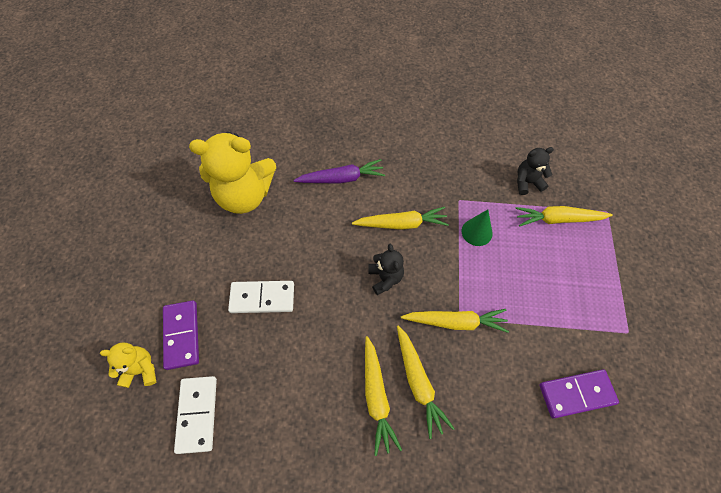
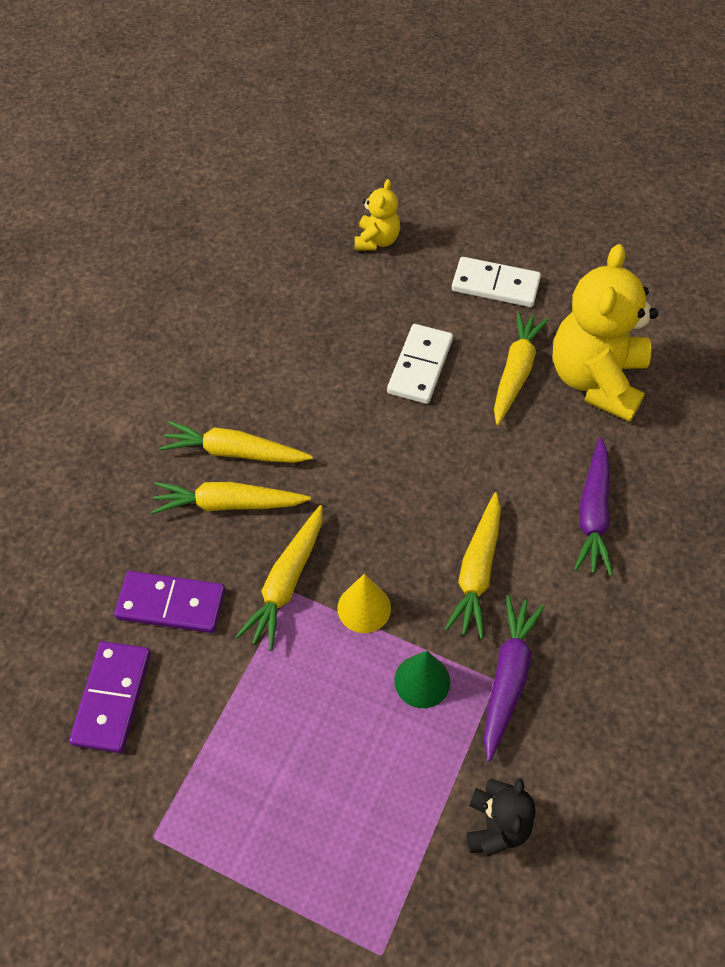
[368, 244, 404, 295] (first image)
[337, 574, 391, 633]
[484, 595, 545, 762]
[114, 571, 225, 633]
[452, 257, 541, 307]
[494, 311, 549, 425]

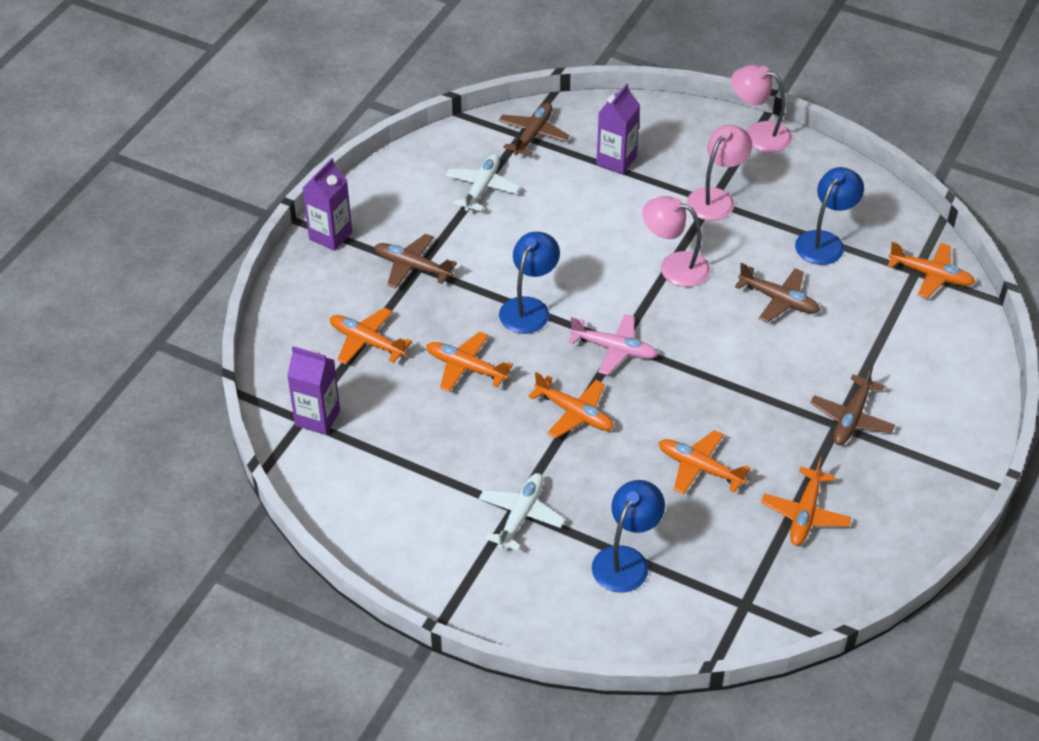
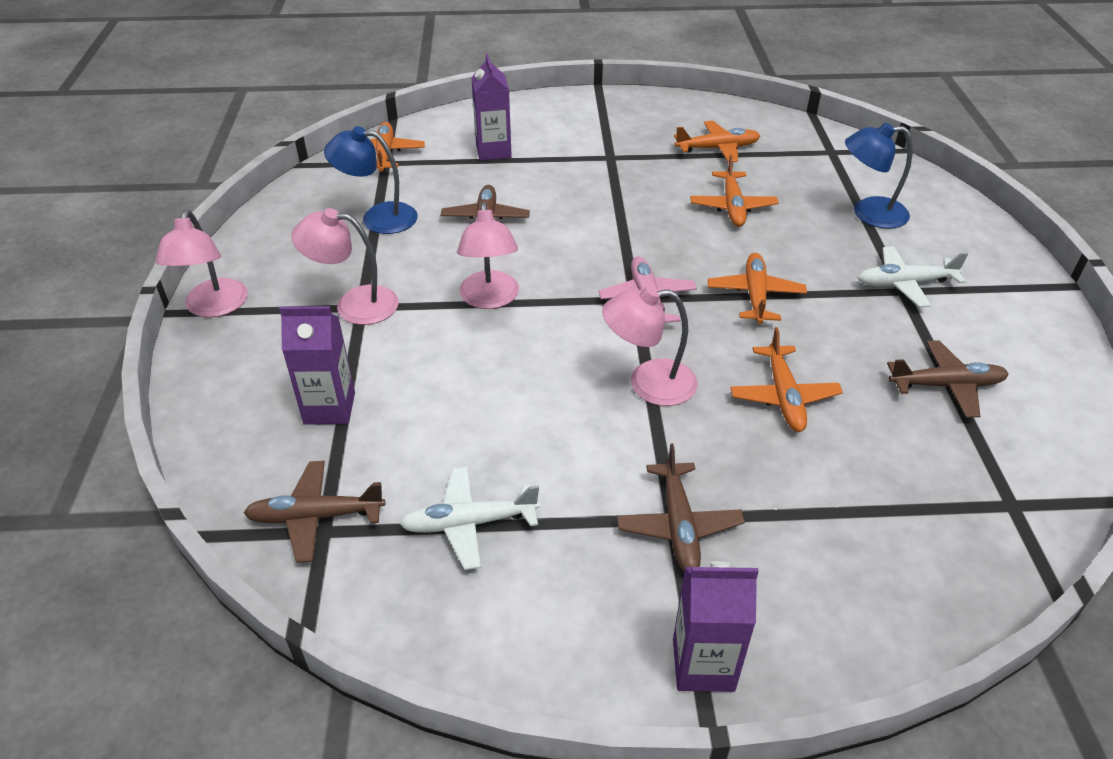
[330, 308, 412, 365] (first image)
[471, 54, 512, 161]
[887, 340, 1009, 418]
[602, 286, 698, 406]

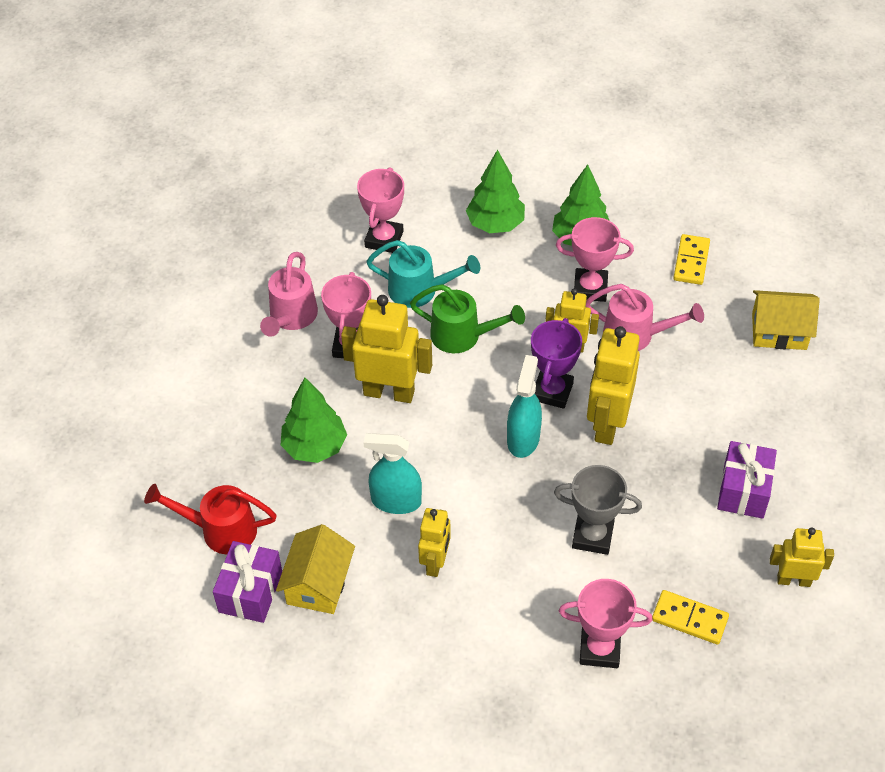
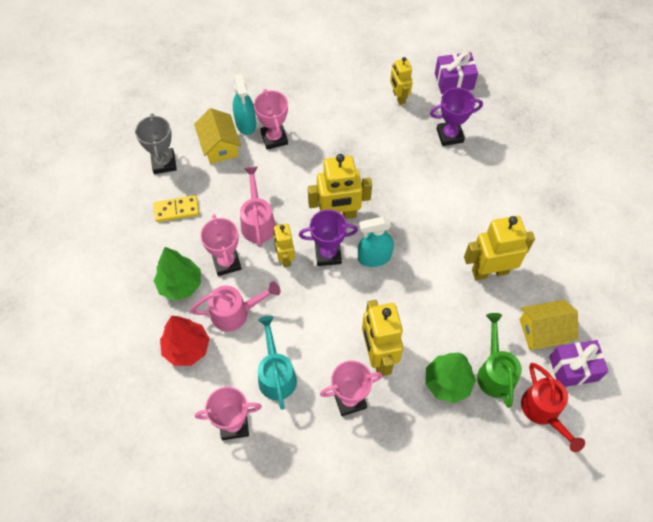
[190, 281, 281, 332]
[233, 74, 256, 135]
[477, 313, 522, 408]
[135, 114, 177, 174]
[254, 89, 288, 150]
[435, 52, 478, 94]
[430, 87, 483, 146]
[160, 316, 210, 366]
[464, 216, 535, 280]

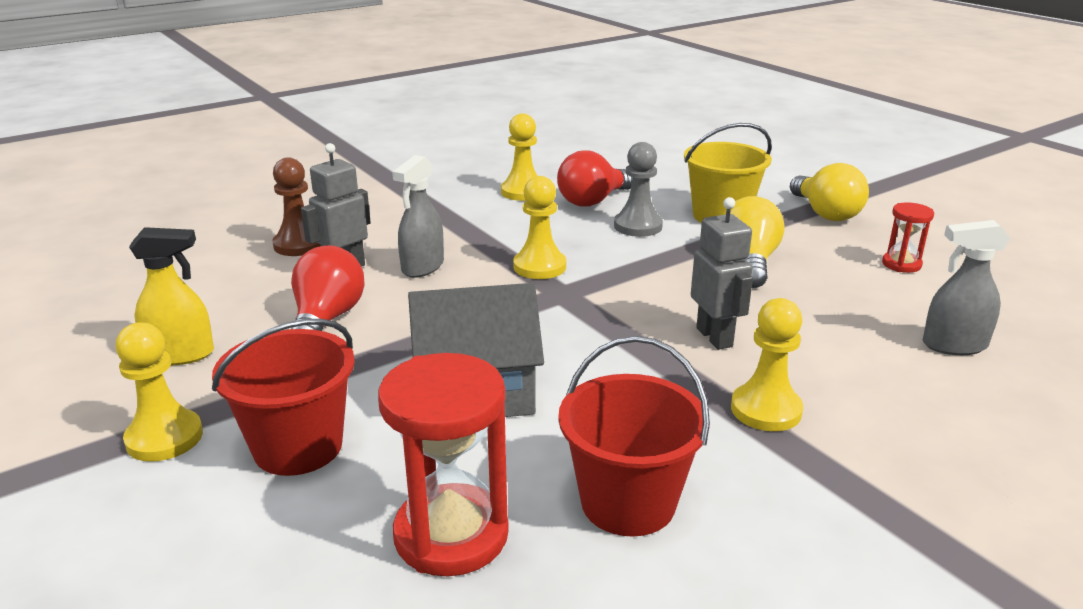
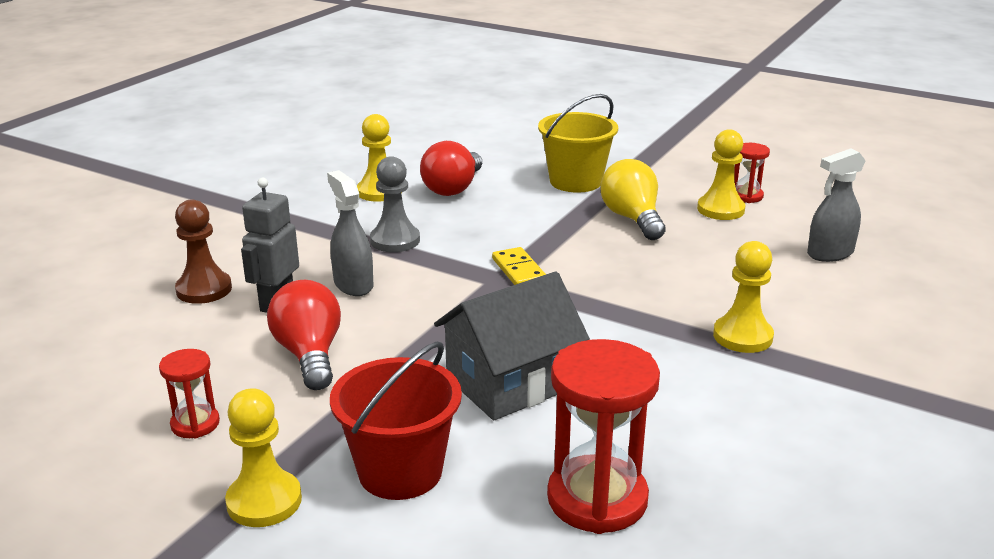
[558, 336, 710, 537] (first image)
[691, 197, 753, 350] (first image)
[790, 163, 869, 221] (first image)
[492, 247, 546, 285]
[697, 129, 746, 220]
[370, 156, 420, 252]
[159, 349, 220, 438]
[327, 170, 373, 296]

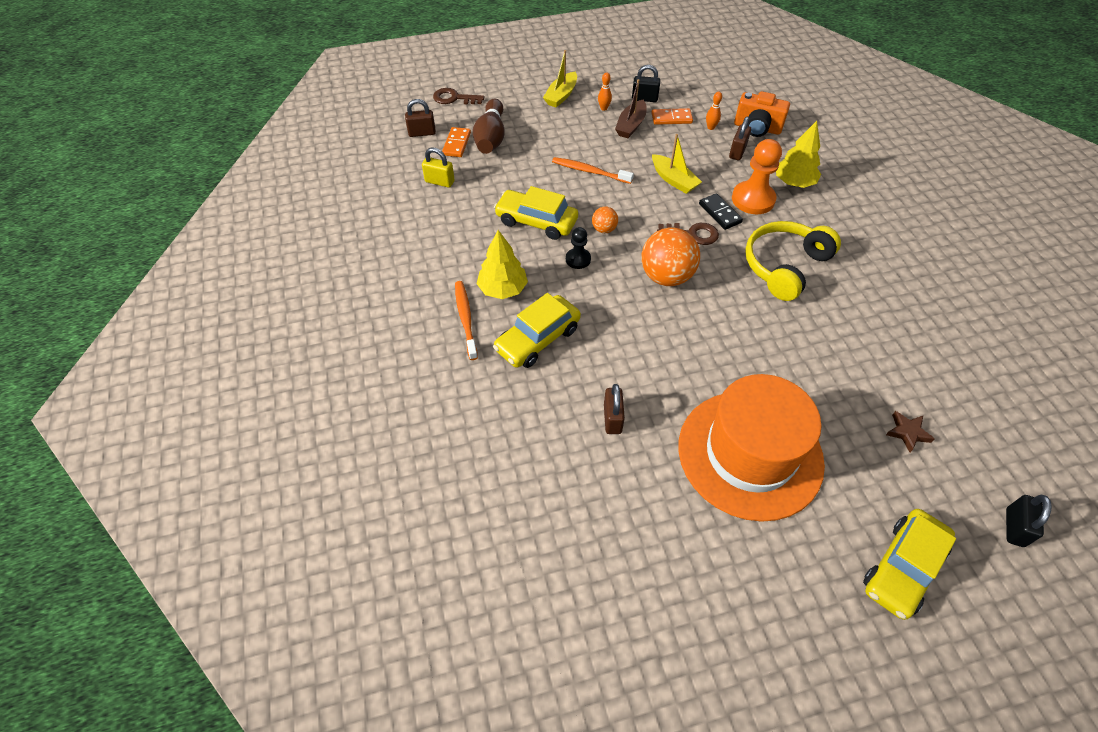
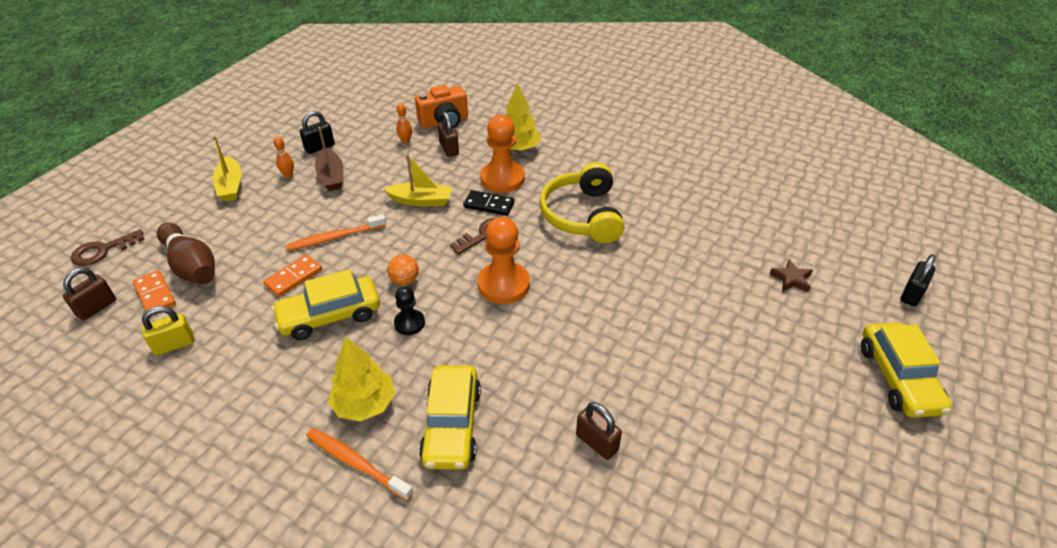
[678, 374, 825, 522] (first image)
[263, 255, 322, 297]
[478, 217, 530, 304]
[900, 254, 936, 307]

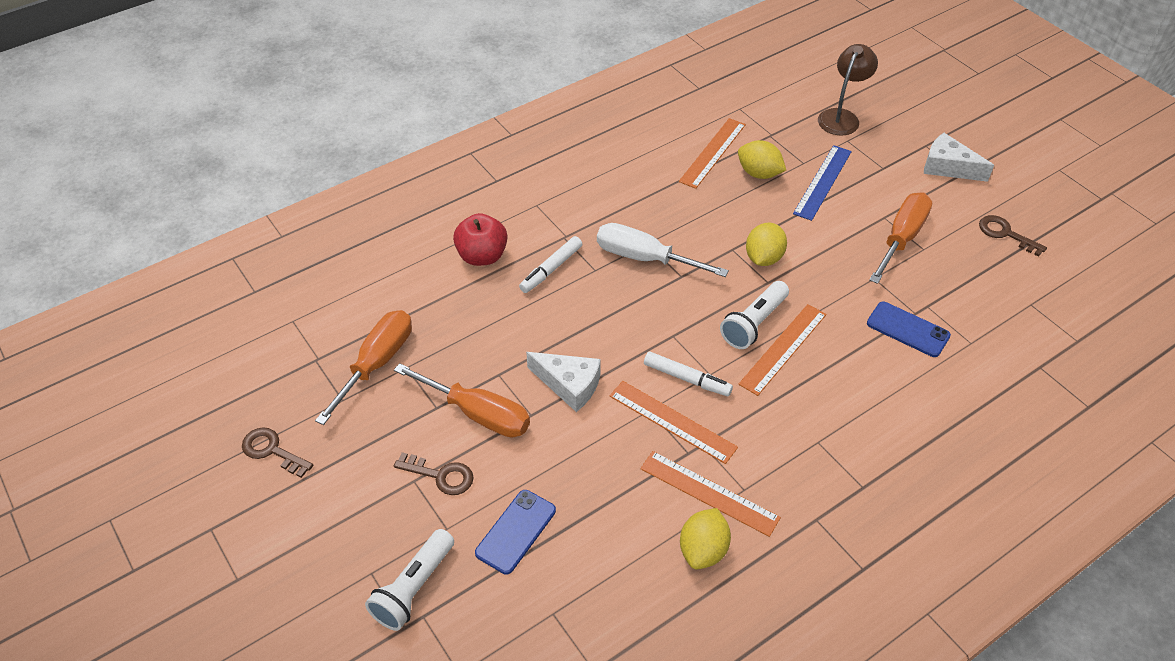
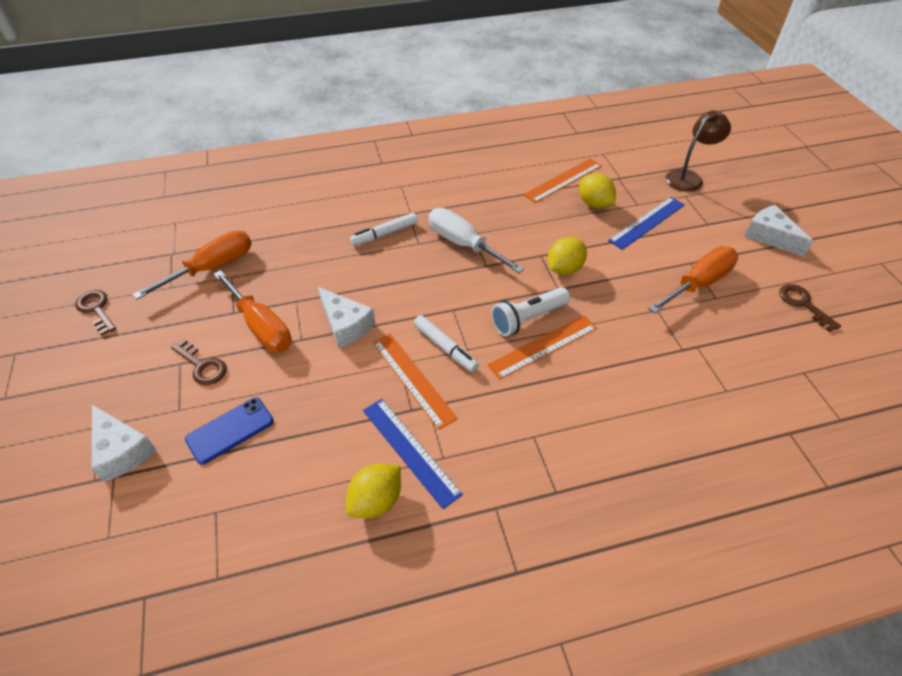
[453, 213, 508, 266] (first image)
[867, 302, 951, 357] (first image)
[92, 405, 157, 482]
[363, 399, 463, 509]

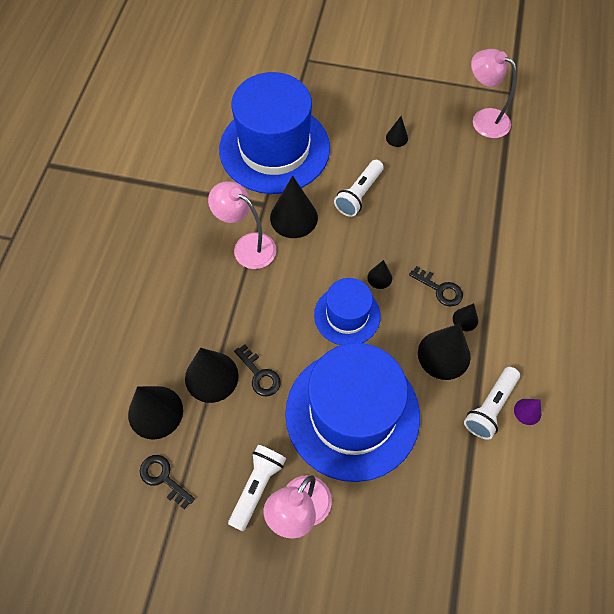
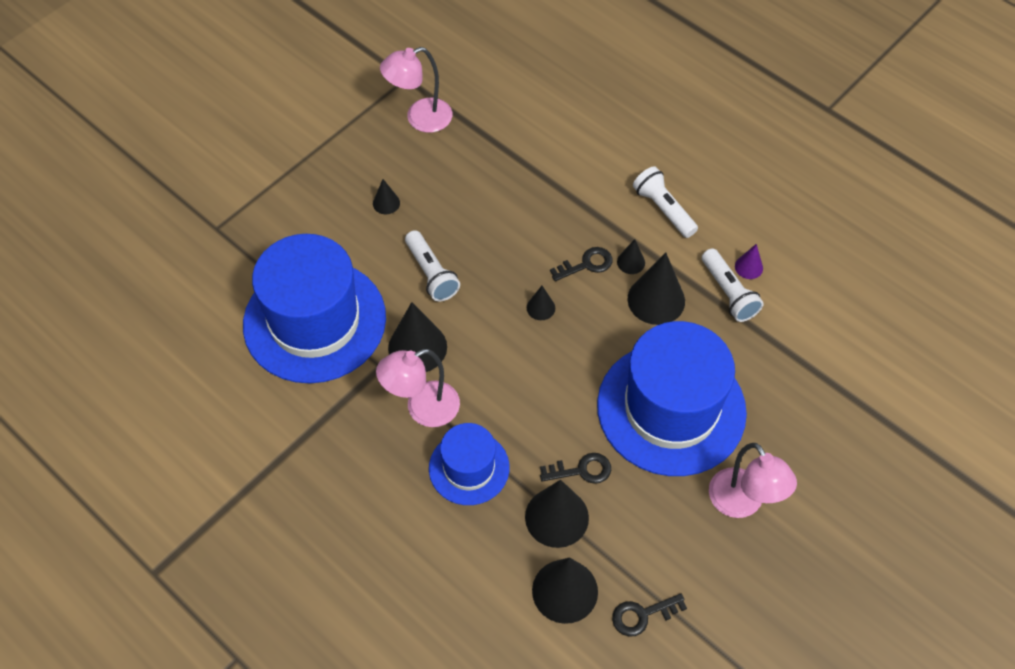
[633, 166, 698, 238]
[429, 423, 509, 505]

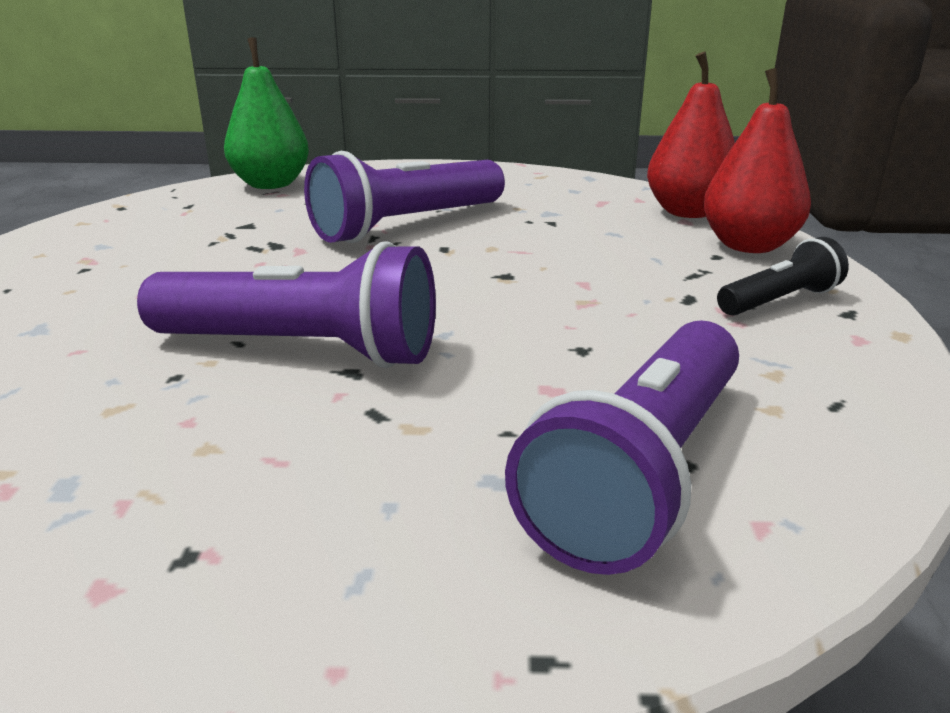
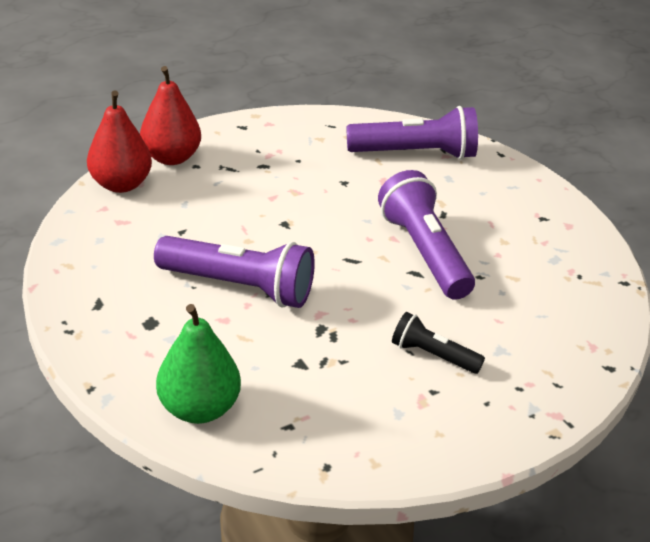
[392, 312, 485, 374]

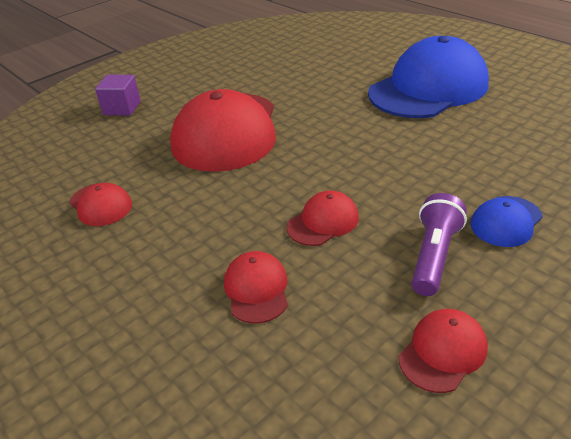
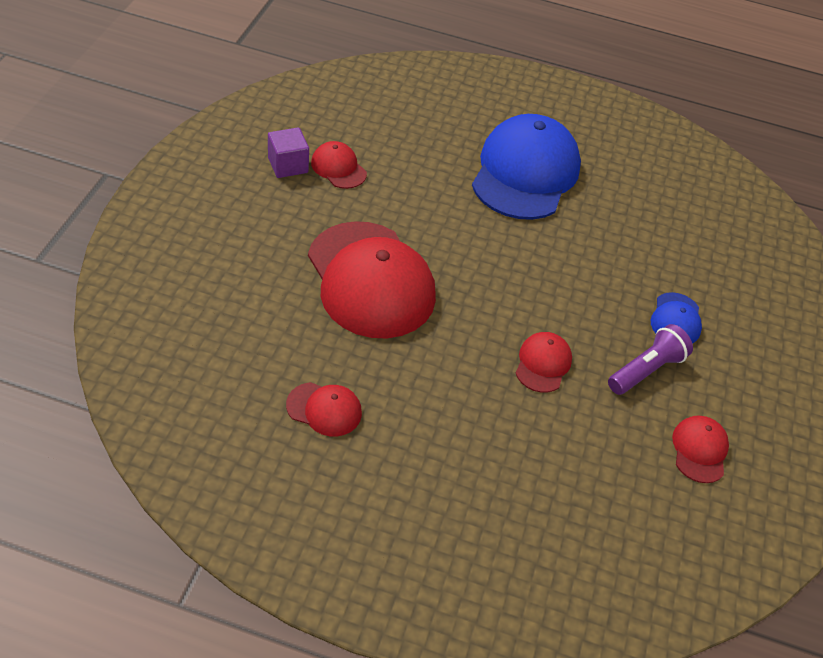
[268, 128, 309, 178]
[311, 141, 367, 189]
[608, 324, 693, 395]

